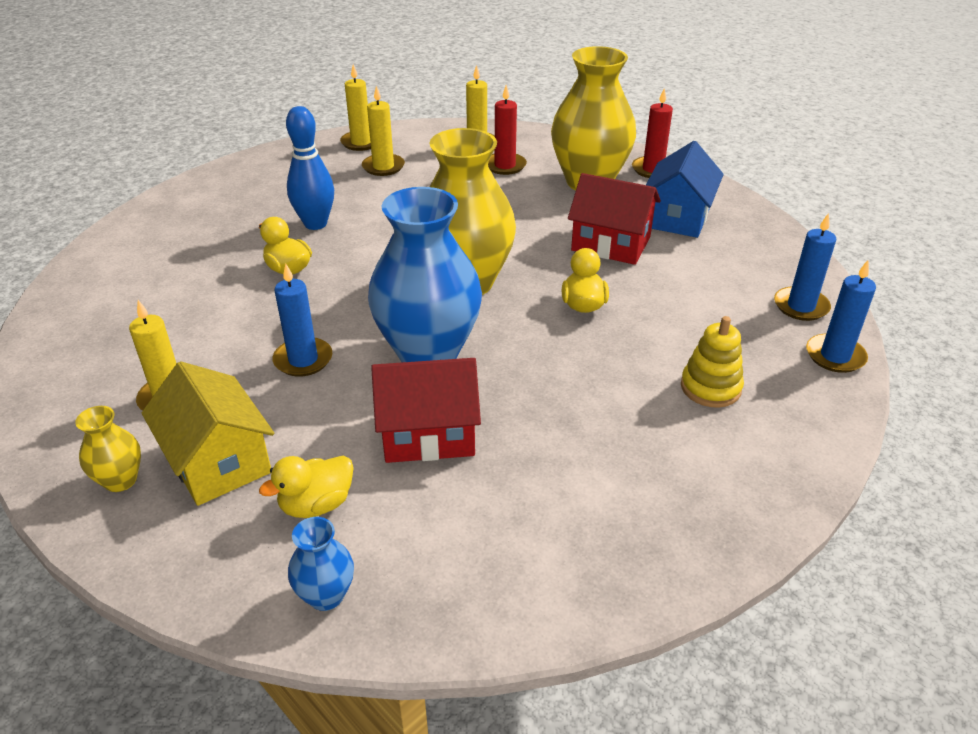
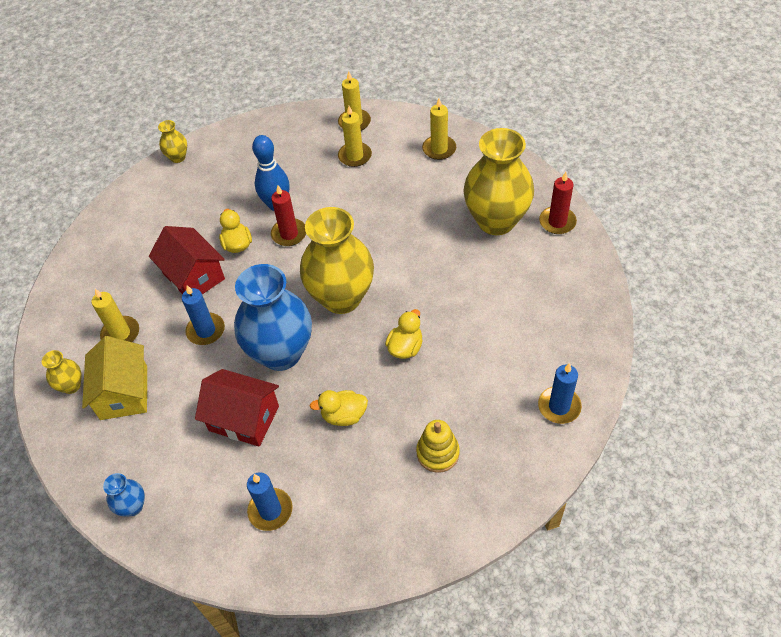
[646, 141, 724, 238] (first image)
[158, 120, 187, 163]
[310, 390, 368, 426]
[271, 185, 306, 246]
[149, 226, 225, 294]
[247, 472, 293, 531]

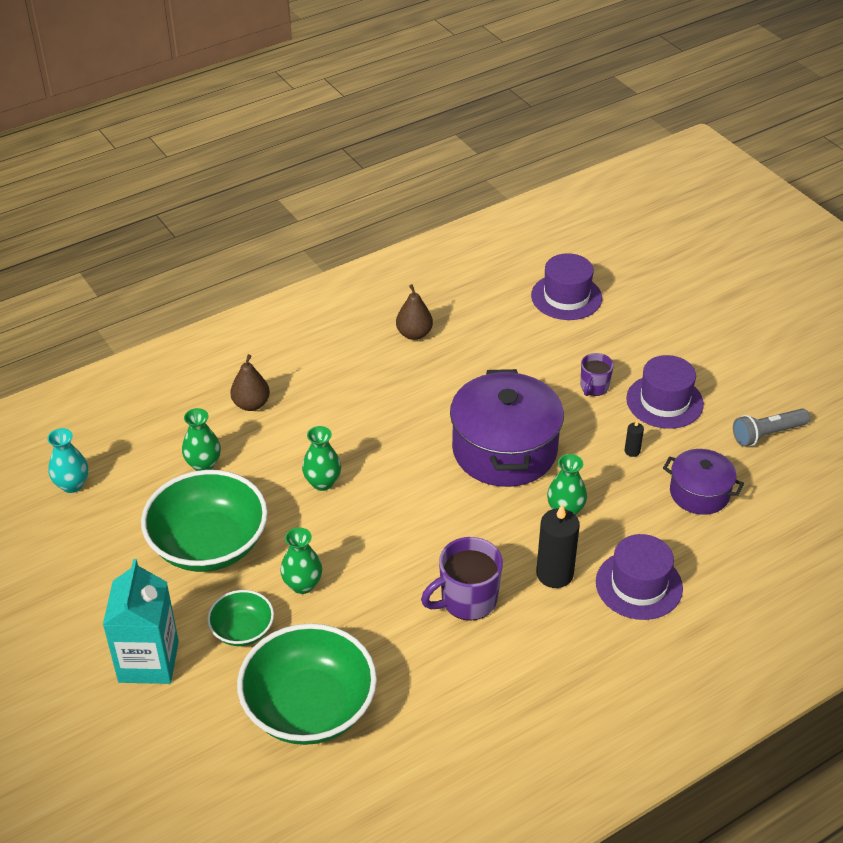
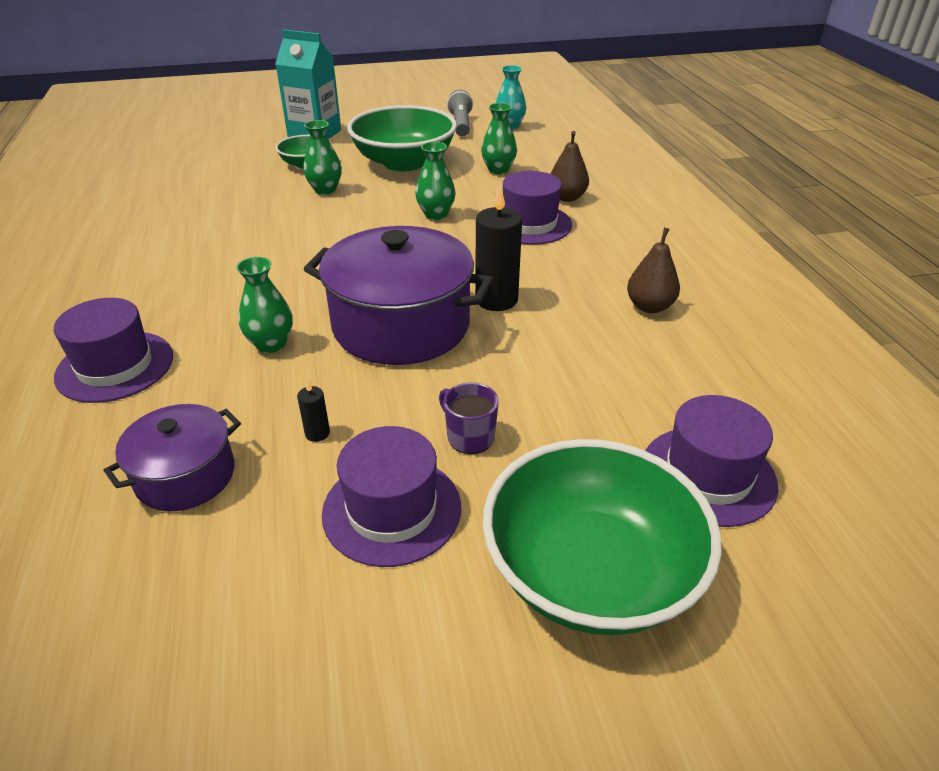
[421, 537, 503, 621] (first image)
[503, 171, 572, 245]
[483, 439, 722, 635]
[475, 187, 522, 311]
[447, 89, 473, 136]

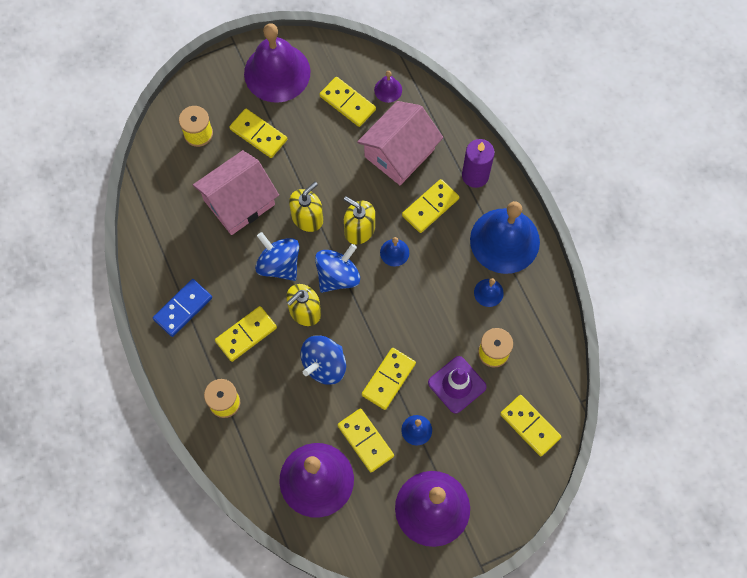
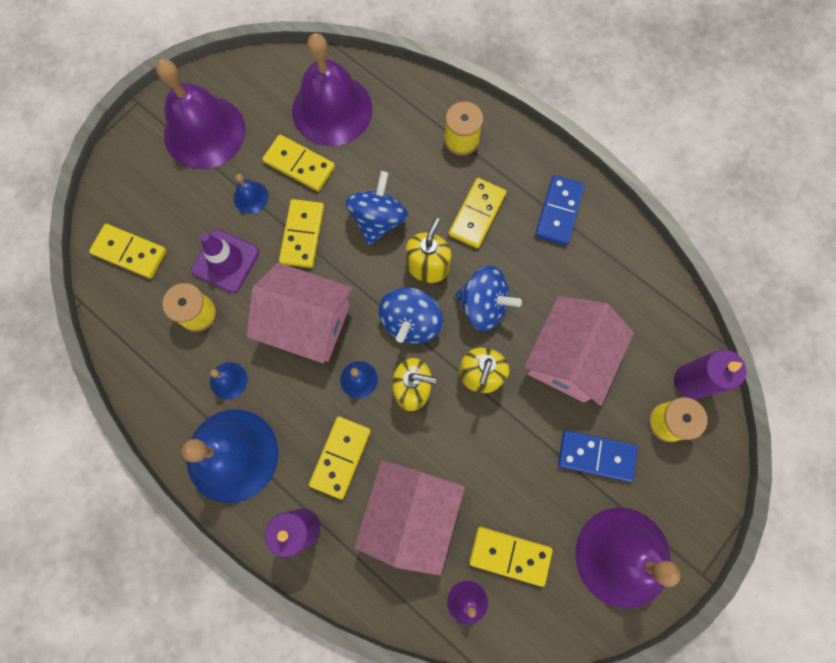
[247, 263, 353, 363]
[674, 350, 746, 399]
[558, 430, 638, 482]

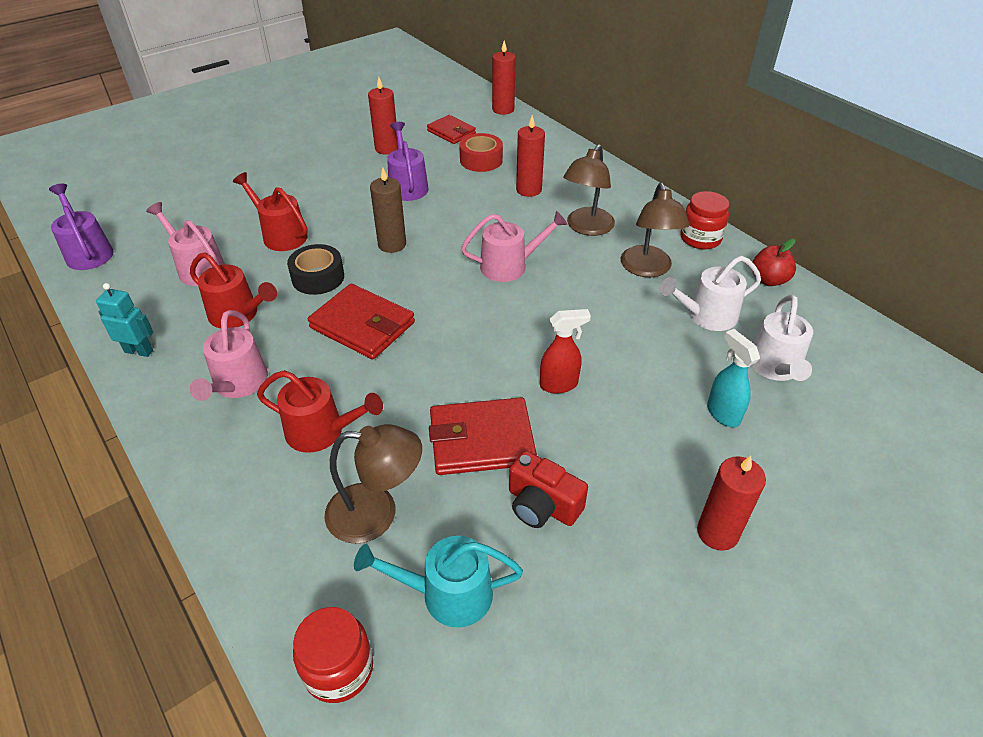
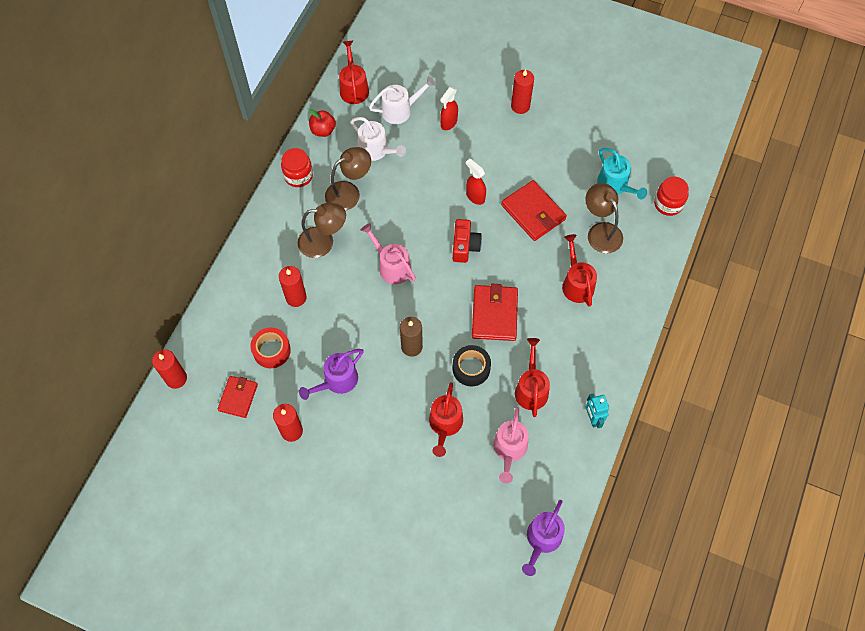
[190, 310, 268, 401] (first image)
[339, 40, 369, 104]
[453, 219, 482, 263]
[440, 87, 458, 130]

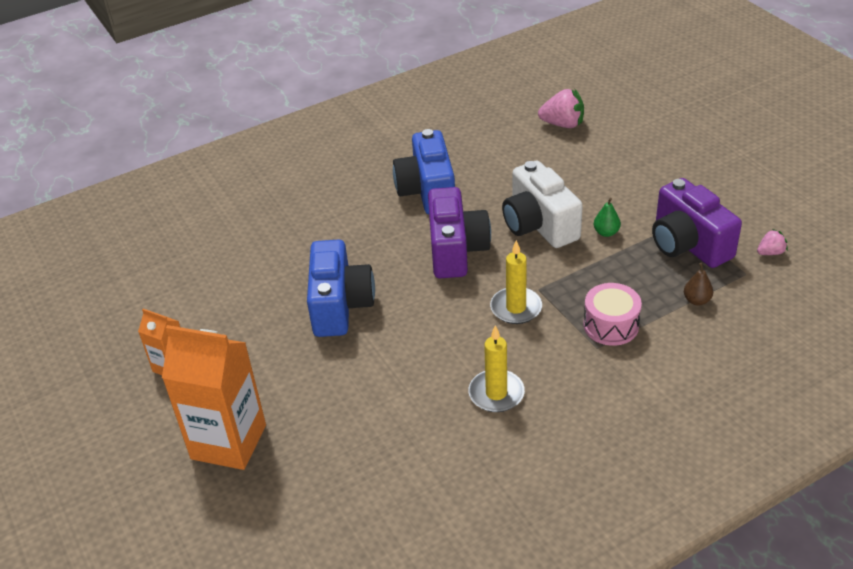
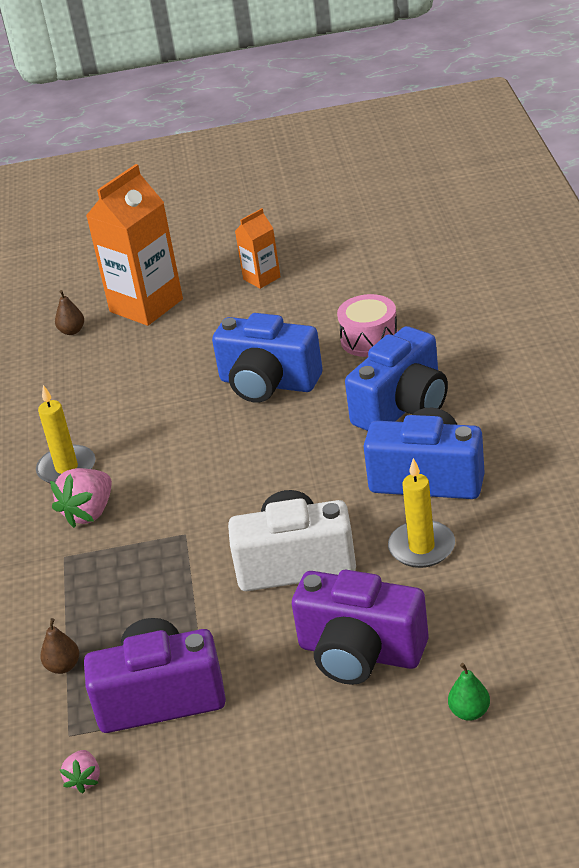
[55, 290, 84, 335]
[345, 326, 448, 431]
[292, 570, 429, 685]
[388, 458, 455, 568]
[50, 468, 112, 528]
[337, 294, 398, 357]
[448, 663, 490, 721]

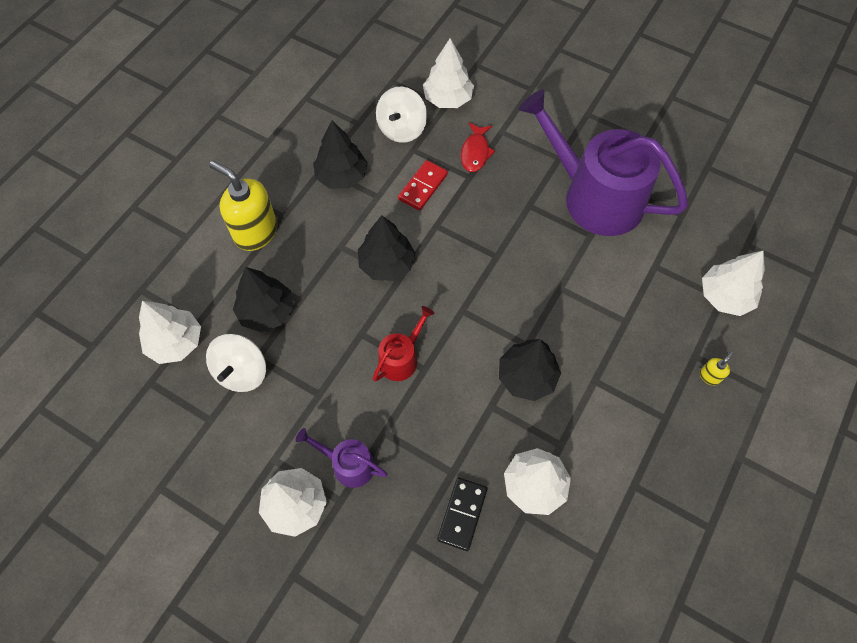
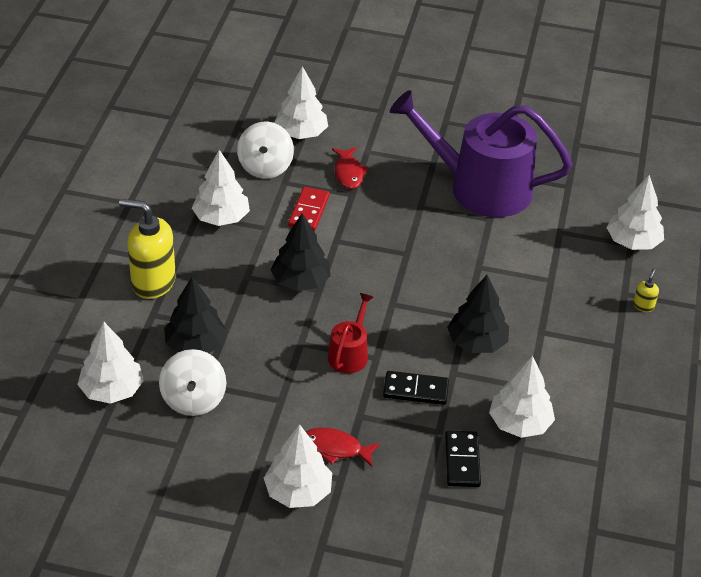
[383, 371, 449, 405]
[306, 428, 380, 467]
[192, 150, 250, 226]

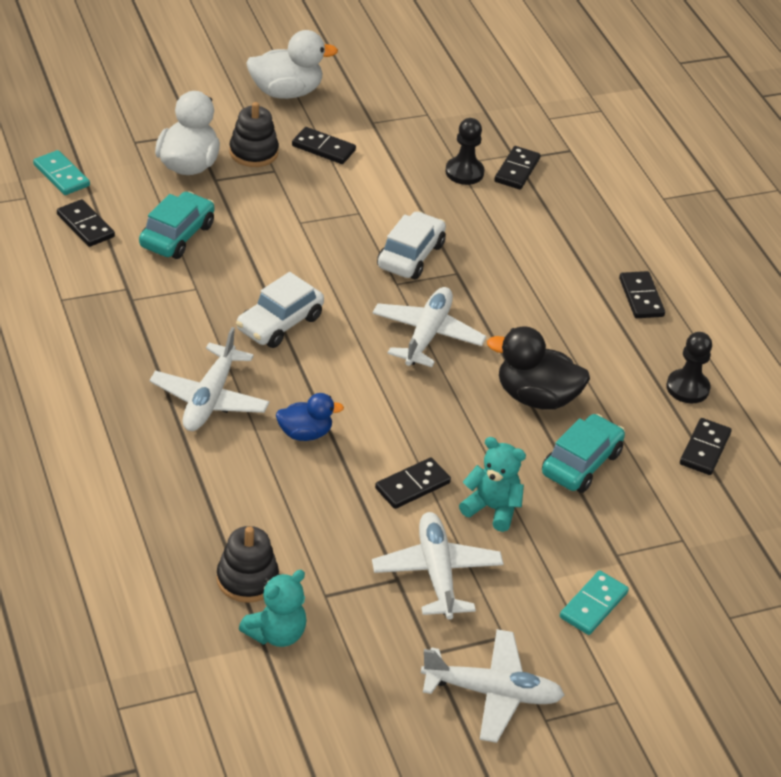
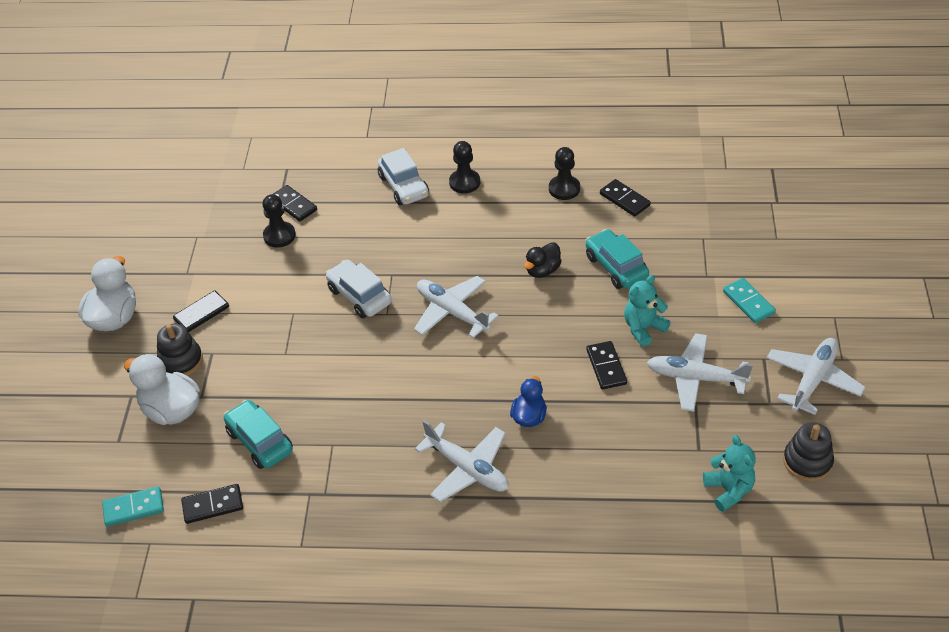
[783, 422, 834, 482]
[378, 148, 429, 205]
[449, 141, 480, 194]
[524, 242, 562, 278]

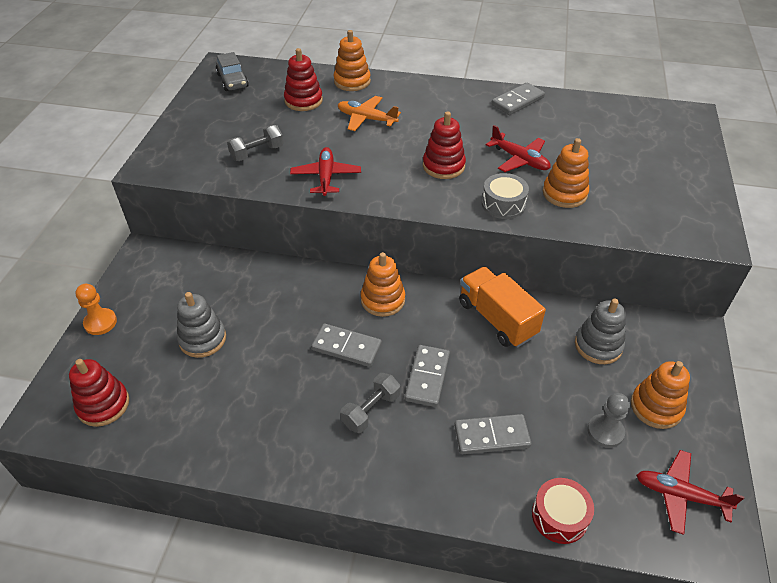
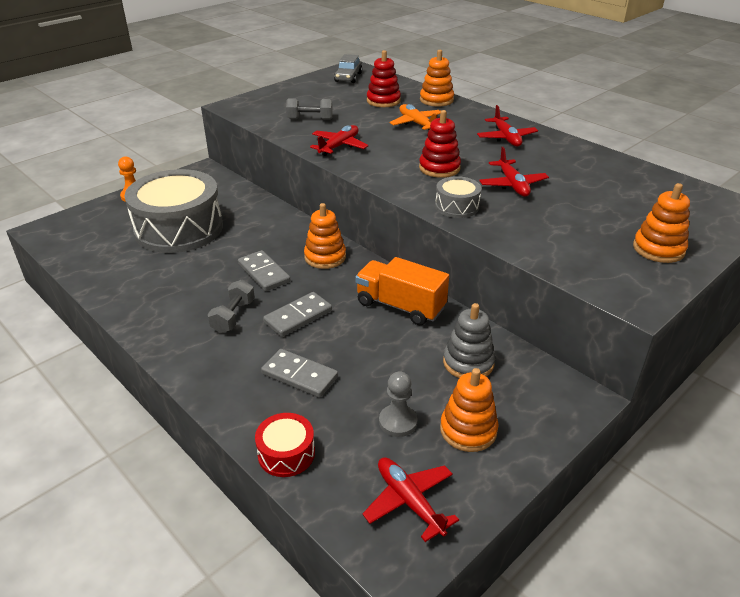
[69, 359, 129, 427] (first image)
[491, 83, 545, 115] (first image)
[477, 105, 538, 146]
[633, 183, 690, 263]
[125, 169, 223, 253]
[208, 280, 255, 333]
[355, 257, 449, 325]

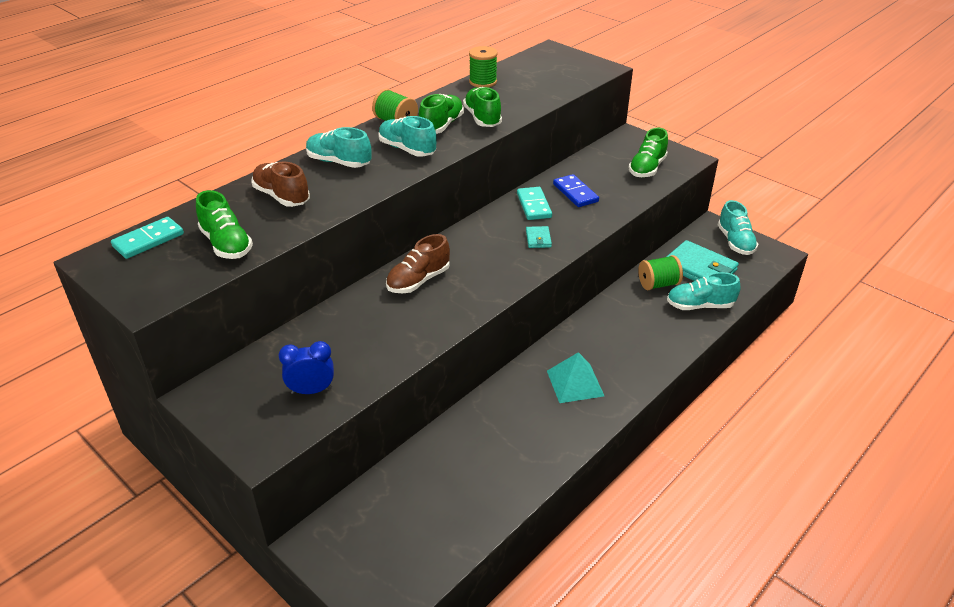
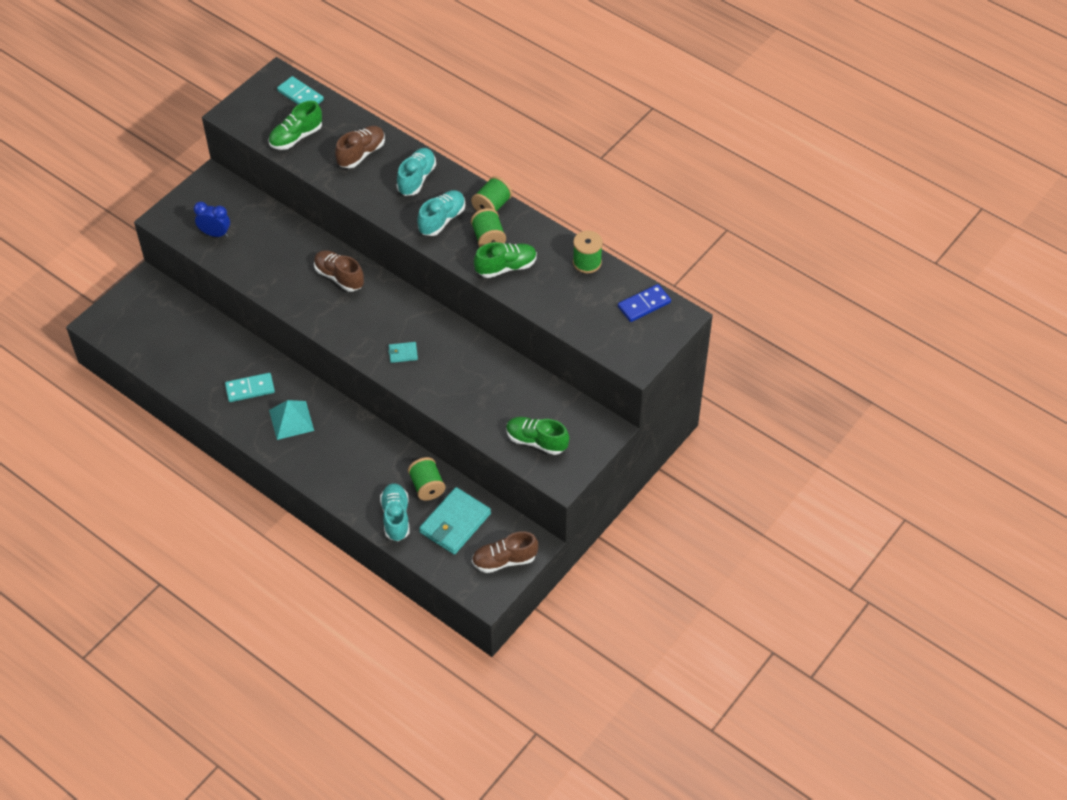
[225, 373, 275, 402]
[618, 284, 671, 322]
[471, 208, 506, 247]
[472, 531, 538, 573]
[194, 202, 230, 237]

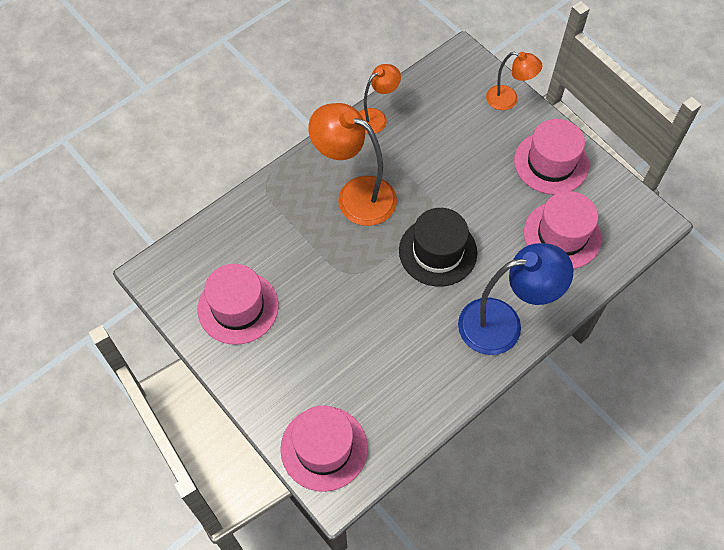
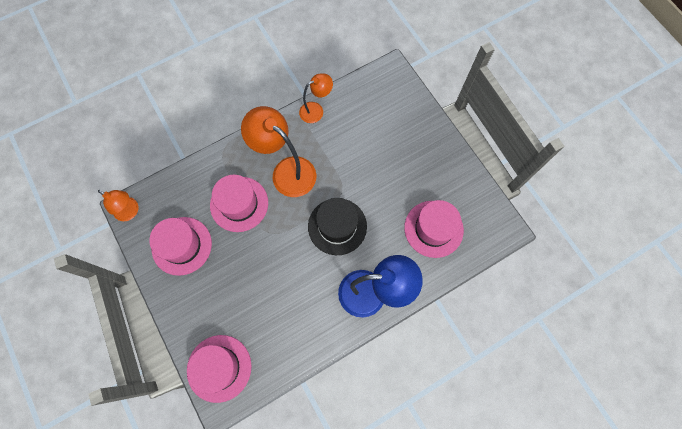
[98, 190, 138, 221]
[210, 175, 268, 232]

